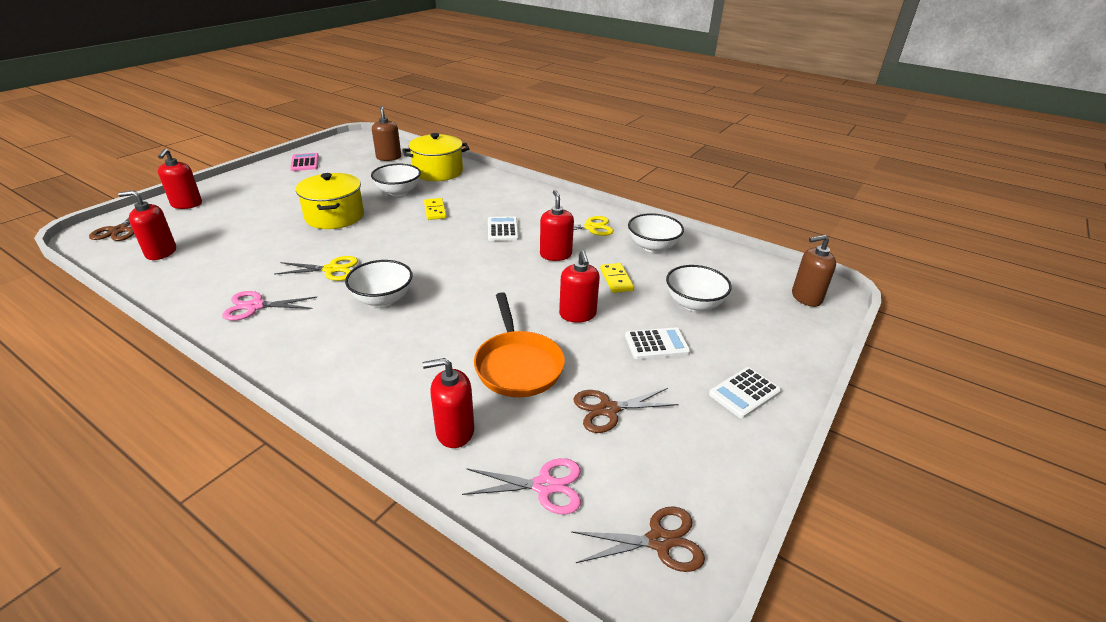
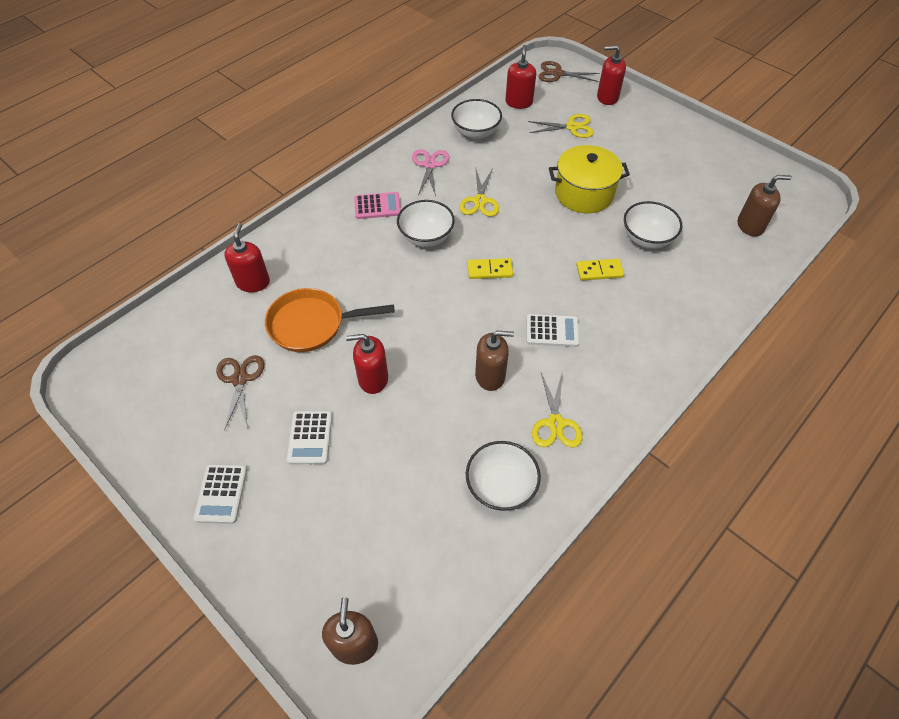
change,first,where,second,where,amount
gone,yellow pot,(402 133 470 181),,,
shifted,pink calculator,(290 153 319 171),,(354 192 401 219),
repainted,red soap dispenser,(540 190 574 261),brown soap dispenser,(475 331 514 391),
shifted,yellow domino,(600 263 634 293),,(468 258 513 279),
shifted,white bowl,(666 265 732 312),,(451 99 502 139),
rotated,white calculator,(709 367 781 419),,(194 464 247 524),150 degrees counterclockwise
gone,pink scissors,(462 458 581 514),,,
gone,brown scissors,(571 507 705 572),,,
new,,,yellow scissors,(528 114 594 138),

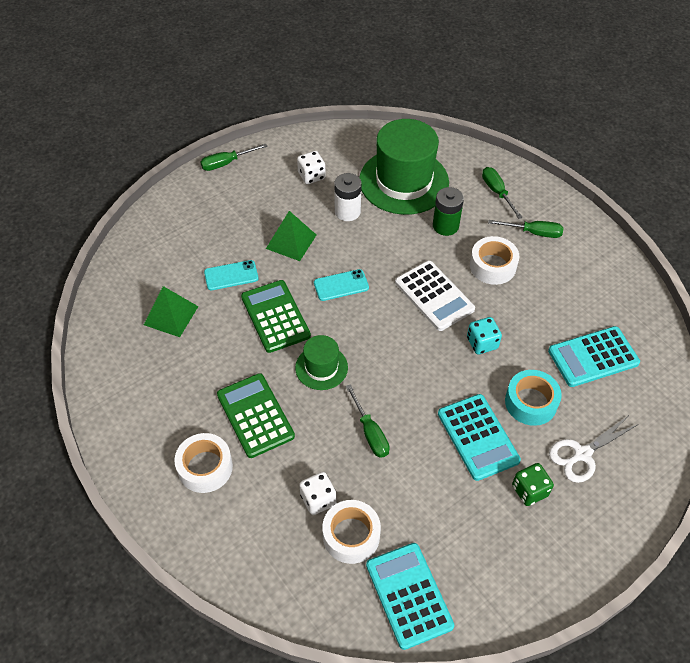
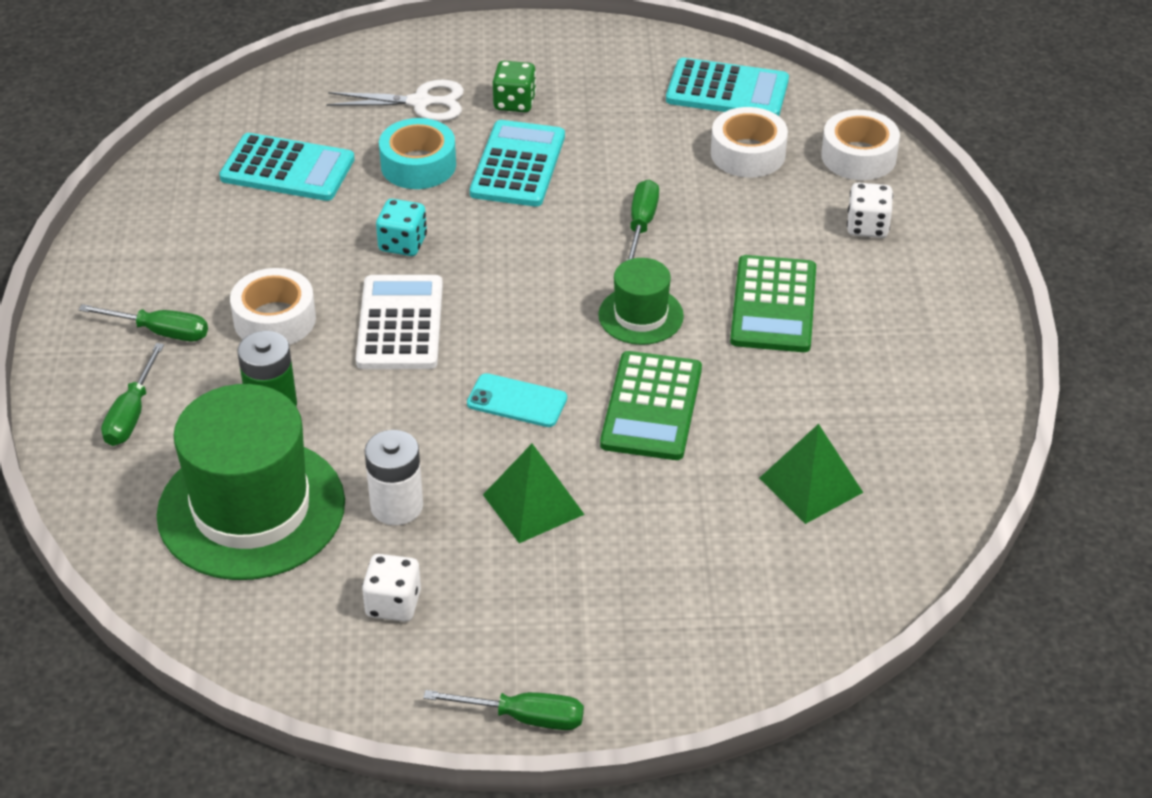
change,first,where,second,where,amount
rotated,green screwdriver,(488 220 563 238),,(79 304 208 341),150 degrees clockwise
gone,turquoise phone,(204 260 259 290),,,
shifted,white tape,(174 433 233 493),,(821 110 900 180),
shifted,white dice,(299 472 337 515),,(847 183 893 238),
rotated,turquoise calculator,(366 543 454 650),,(666 58 789 116),90 degrees counterclockwise

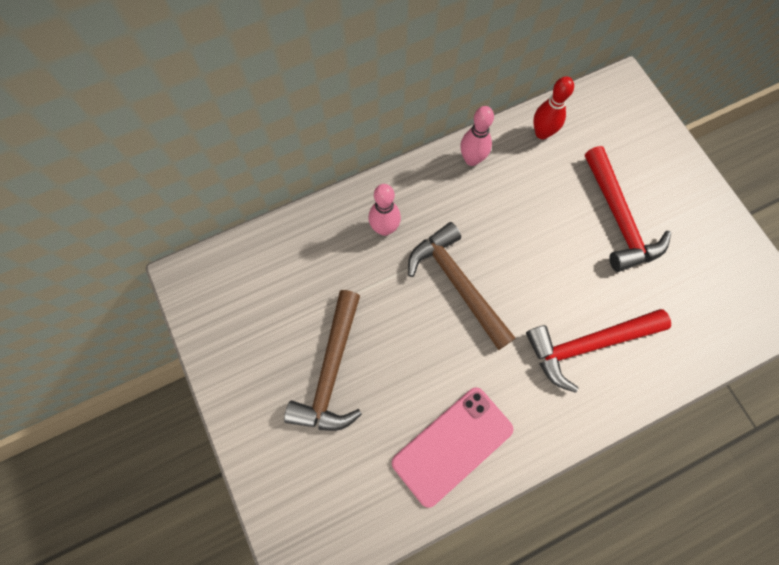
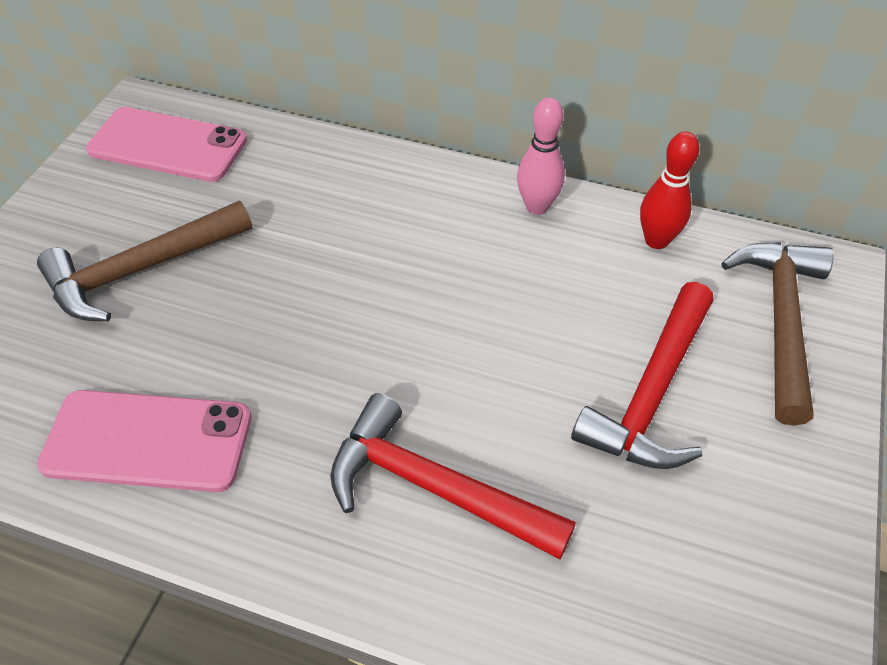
change,first,where,second,where,amount
gone,pink bowling pin,(368 184 401 236),,,
shifted,brown hammer,(408 222 515 350),,(721 242 834 426),
new,,,pink phone,(86 107 247 182),

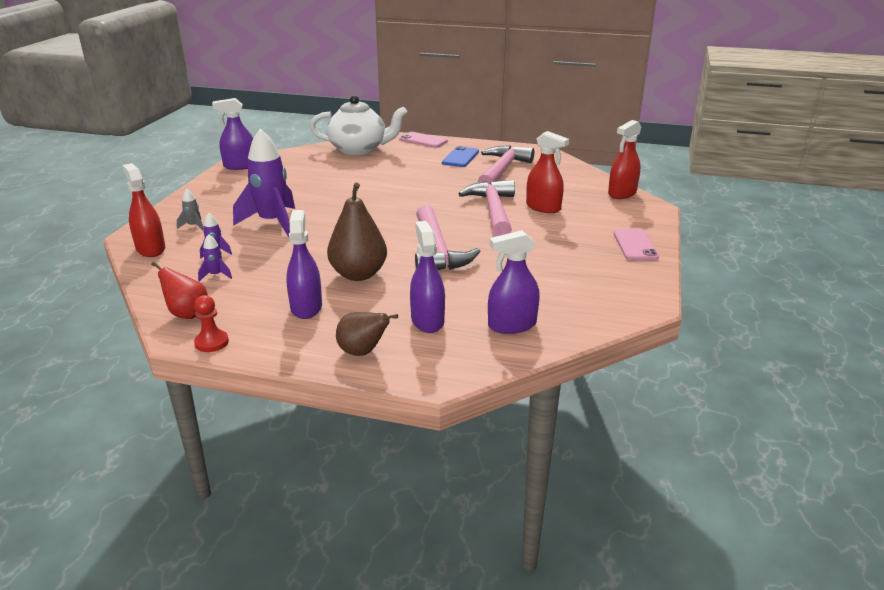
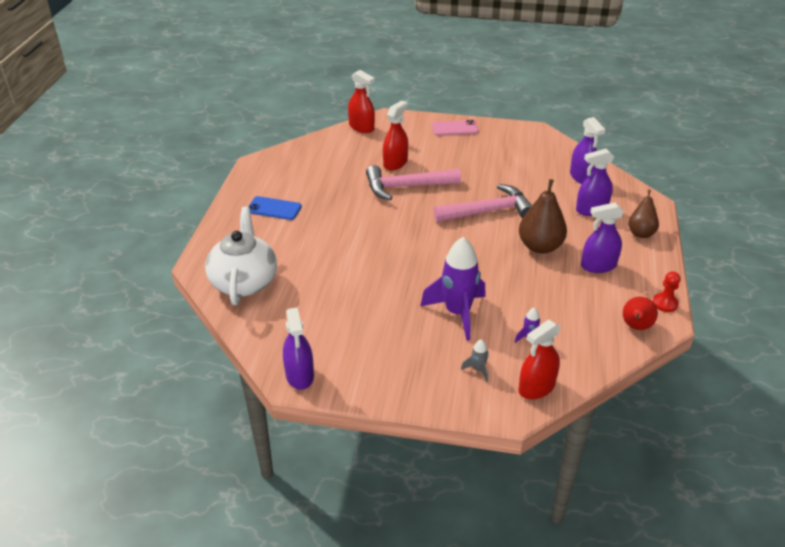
change,first,where,second,where,amount
gone,pink phone,(399 132 448 148),,,
gone,pink hammer,(478 145 534 184),,,
gone,purple rocket,(198 234 232 281),,,

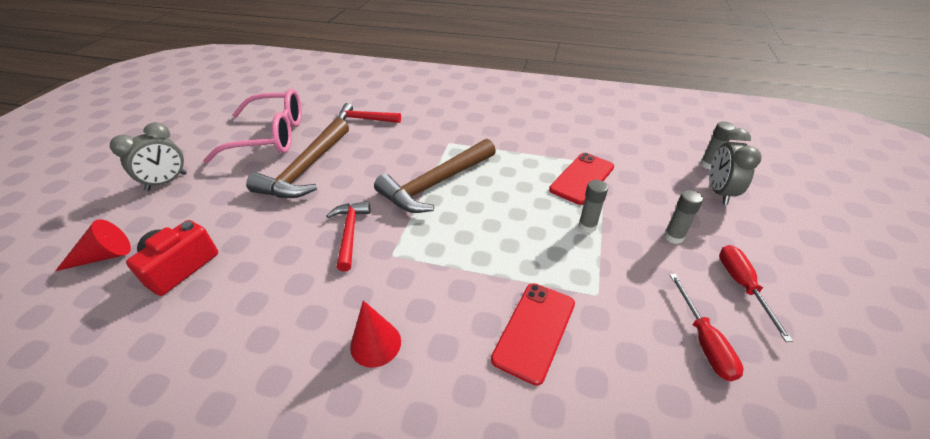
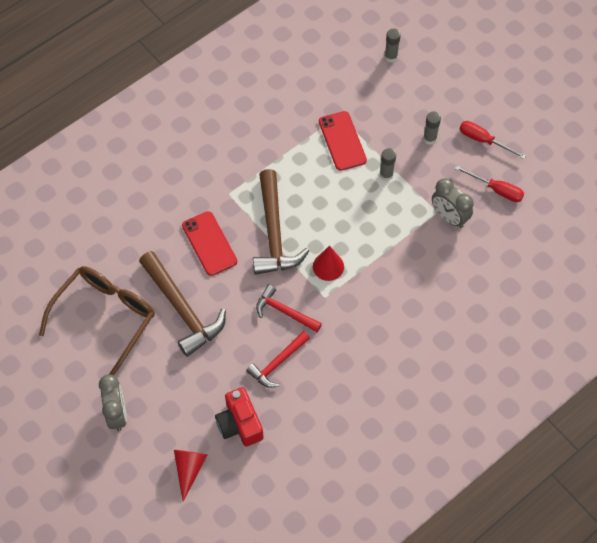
change,first,where,second,where,amount
repainted,pink glasses,(203 89 302 163),brown glasses,(39 266 155 376),
shifted,red hammer,(338 103 401 123),,(246 331 310 388),
shifted,grey clock,(710 128 762 205),,(432 178 474 228),
shifted,red phone,(491 283 575 386),,(182 211 237 276),
shifted,red cone,(350 300 401 368),,(313 246 344 281),

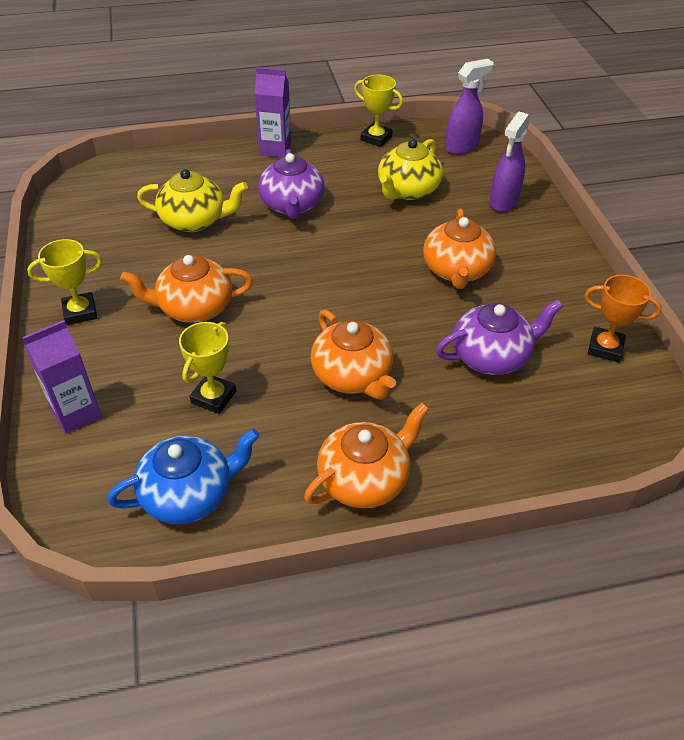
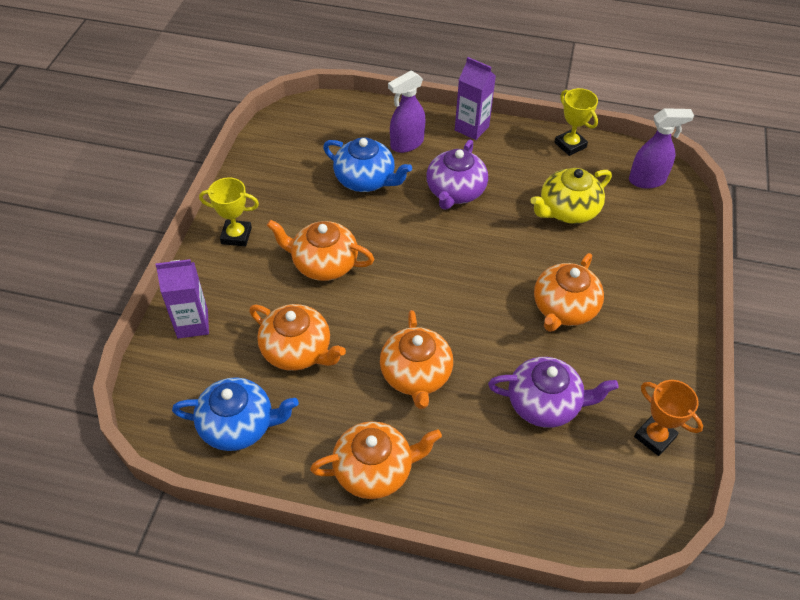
change,first,where,second,where,amount
shifted,purple spray bottle,(489 112 530 212),,(388 70 425 153),
repainted,yellow teapot,(137 169 248 232),blue teapot,(323 137 412 192),
swapped,yellow trophy,(179 322 236 414),orange teapot,(249 304 346 371),

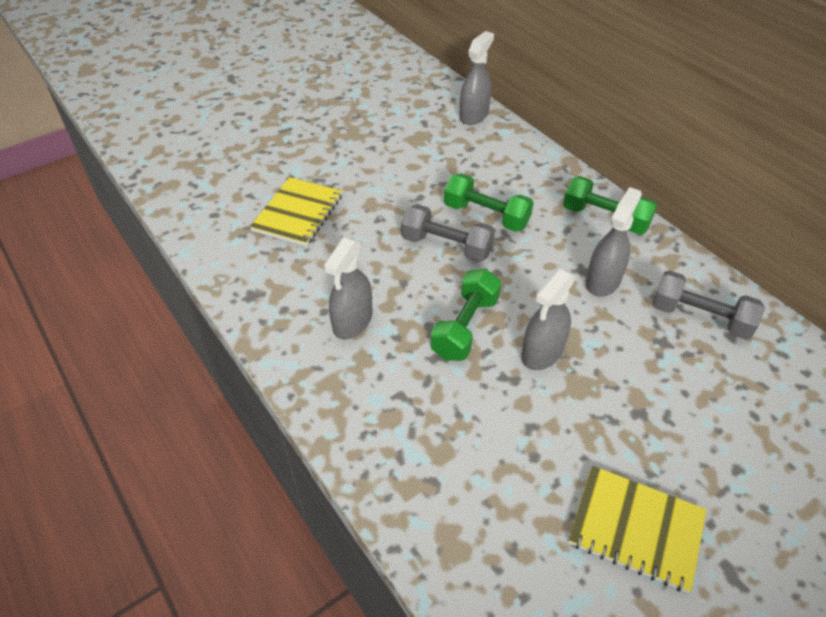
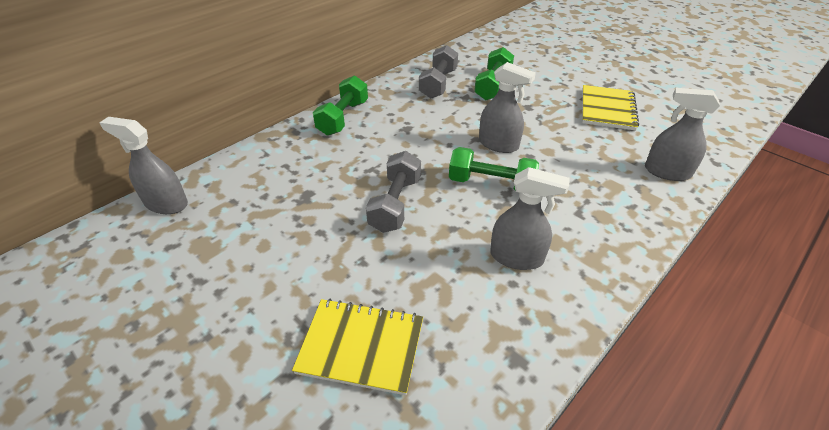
change,first,where,second,where,amount
shifted,green dumbbell,(444 173 534 232),,(474 47 514 100),
shifted,grey spray bottle,(586 187 642 297),,(645 88 720 181),

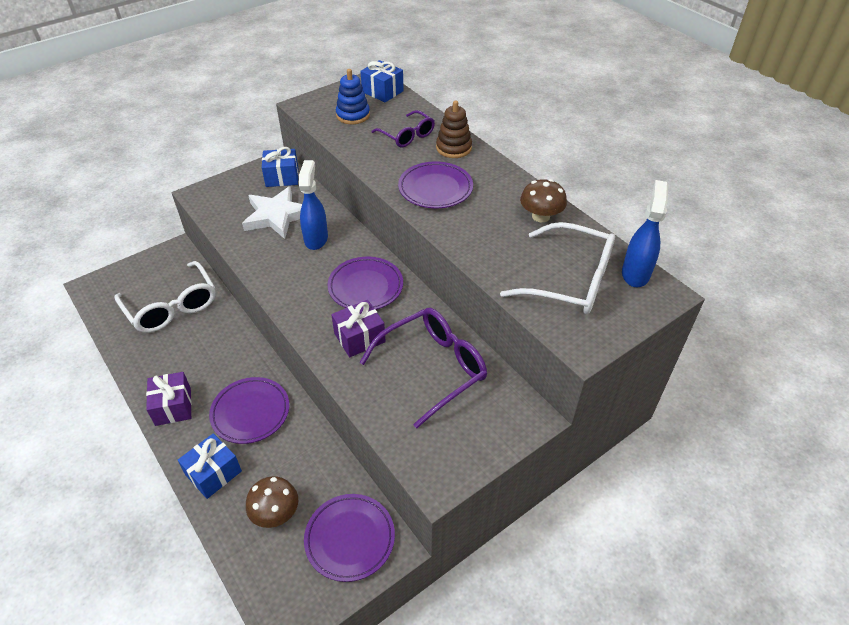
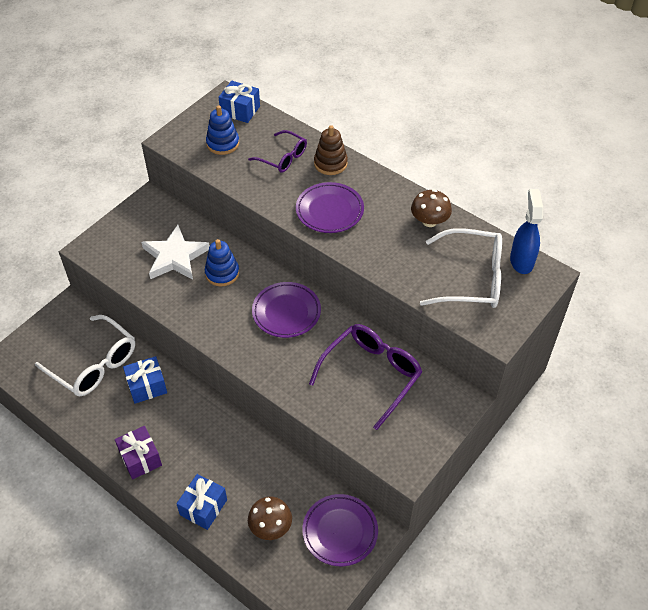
change,first,where,second,where,amount
shifted,blue gift,(262 147 299 187),,(123 356 167 404),
swapped,blue spray bottle,(299 160 328 250),blue stacking toy,(205 239 239 286),
gone,purple gift,(331 300 386 357),,,
gone,purple plate,(209 377 289 444),,,

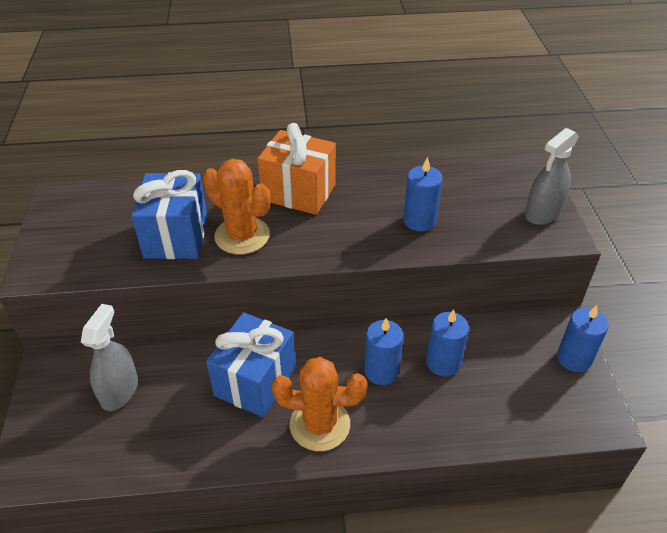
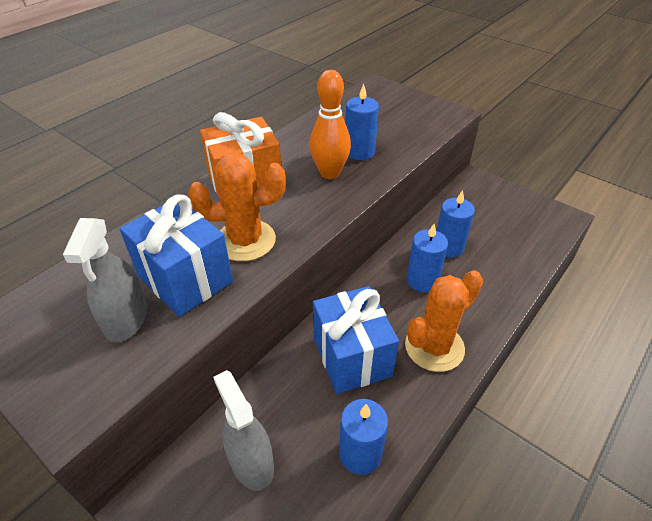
change,first,where,second,where,amount
shifted,grey spray bottle,(525 128 579 225),,(63 218 147 343),
shifted,blue candle,(557 305 609 372),,(339 399 388 475),
new,,,orange bowling pin,(310 70 351 179),

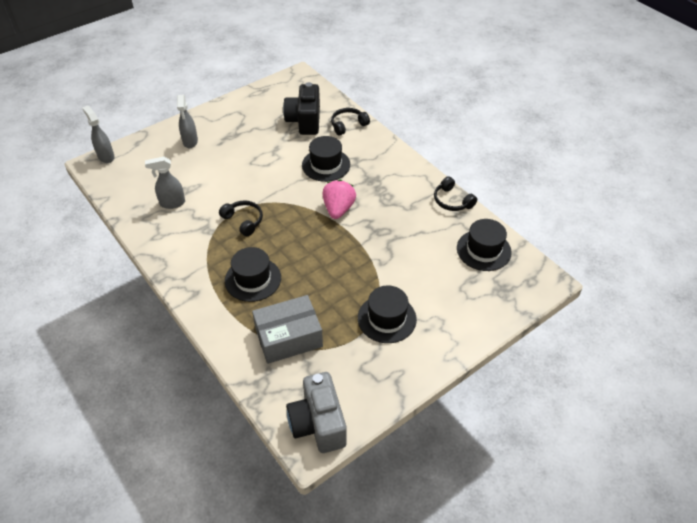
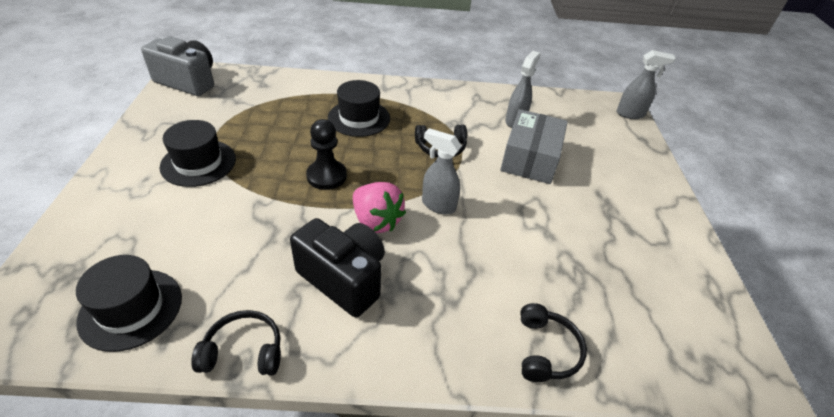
change,first,where,second,where,amount
shifted,black camera,(283 82 320 135),,(290 218 385 317),
shifted,grey spray bottle,(177 94 198 148),,(422 128 462 215),
gone,black hat,(302 136 350 182),,,
shifted,grey box,(252 295 323 364),,(500 109 568 184),
new,,,black pawn,(306 119 347 190),

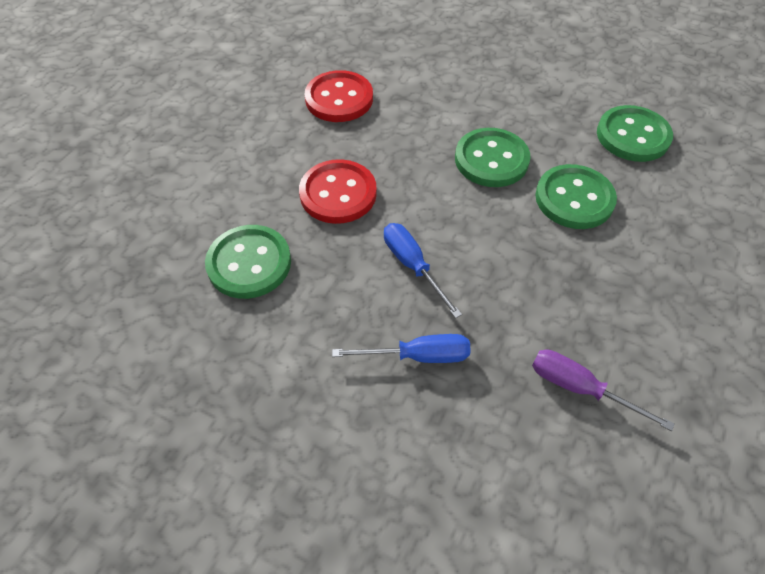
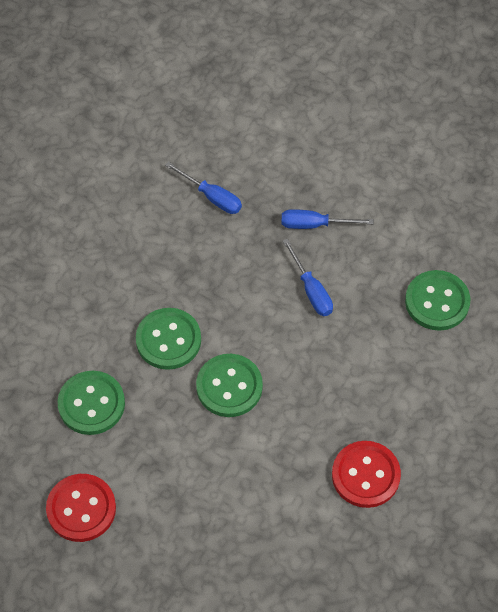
change,first,where,second,where,amount
shifted,red button,(299 159 377 224),,(46 474 116 542),
repainted,purple screwdriver,(532 349 675 431),blue screwdriver,(165 162 242 214),

